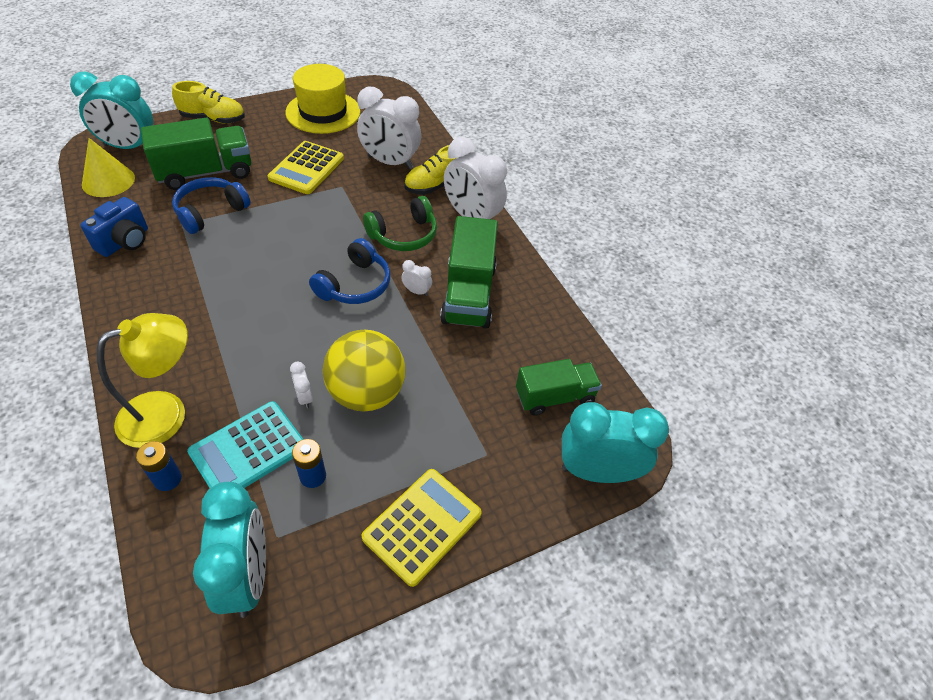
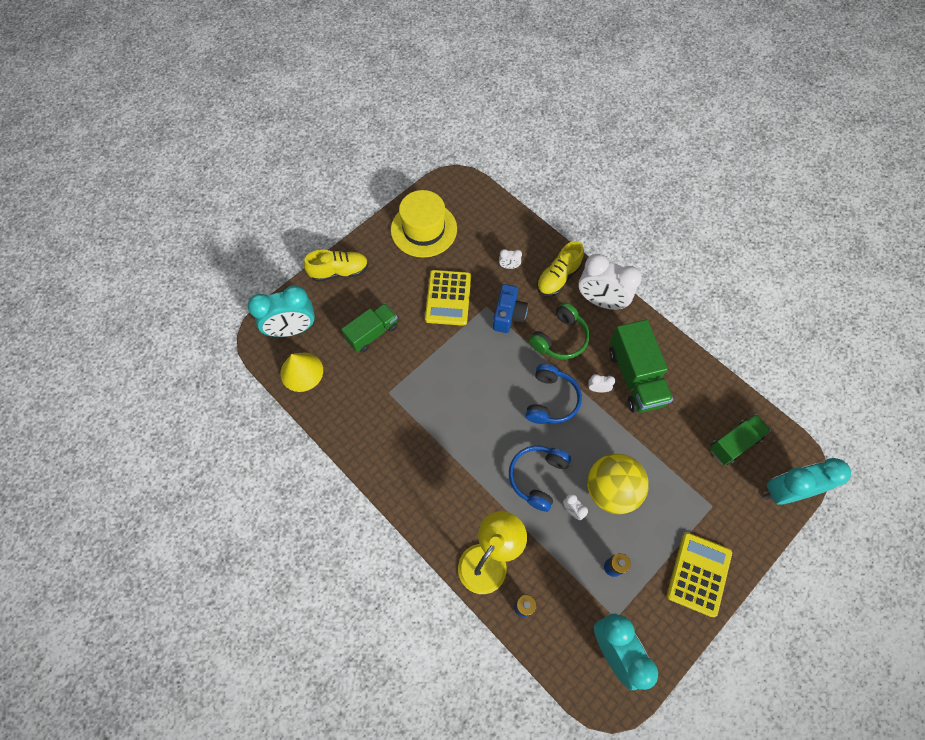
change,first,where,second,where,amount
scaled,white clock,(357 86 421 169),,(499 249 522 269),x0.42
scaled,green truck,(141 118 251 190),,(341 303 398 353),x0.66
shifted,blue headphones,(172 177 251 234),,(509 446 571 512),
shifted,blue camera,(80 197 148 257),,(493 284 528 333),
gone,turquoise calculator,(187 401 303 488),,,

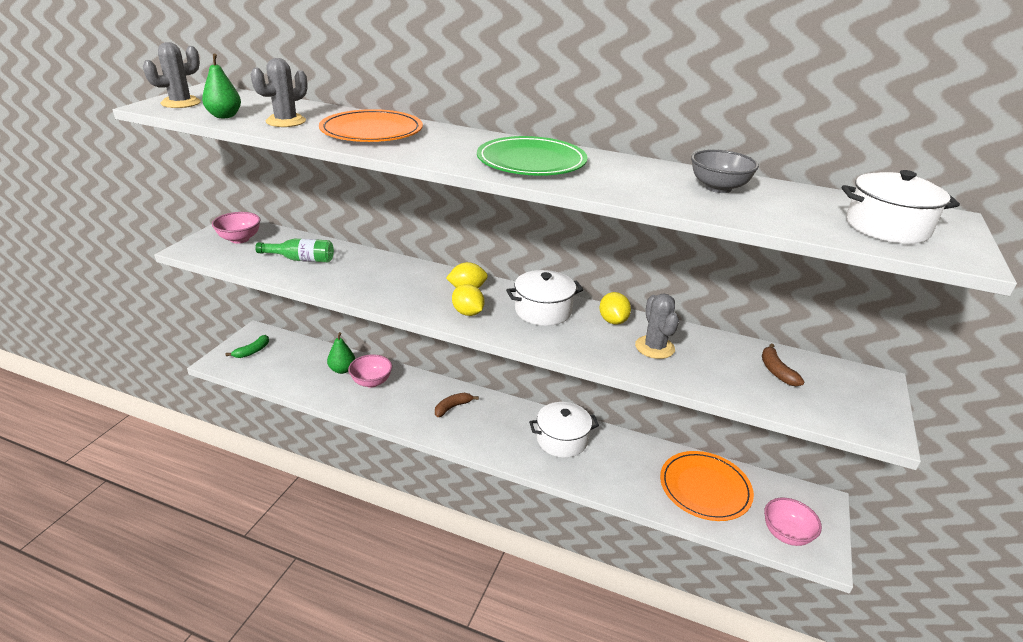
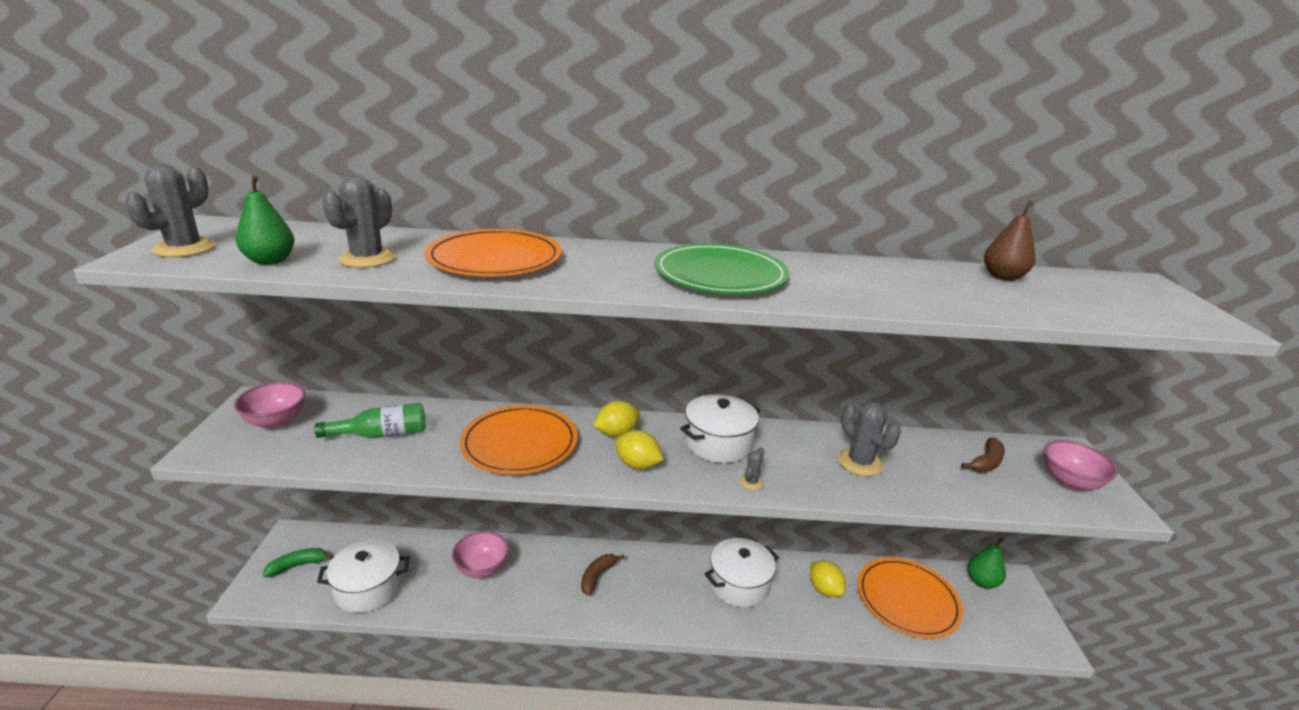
change,first,where,second,where,amount
gone,grey bowl,(691 149 759 193),,,
shifted,white pot,(842 170 960 244),,(317 540 409 613),
shifted,yellow lemon,(599 292 631 325),,(810 561 846 597),
shifted,green pear,(327 332 355 374),,(967 538 1006 589),
rotated,green banana,(226 335 269 358),,(263 548 334 577),135 degrees counterclockwise
rotated,brown banana,(762 343 805 386),,(961 438 1005 472),105 degrees counterclockwise
shifted,pink bowl,(764 498 822 546),,(1044 440 1118 490),
new,,,brown pear,(984 201 1035 281),
new,,,orange plate,(460 405 578 475),
new,,,grey cactus,(740 447 764 490),

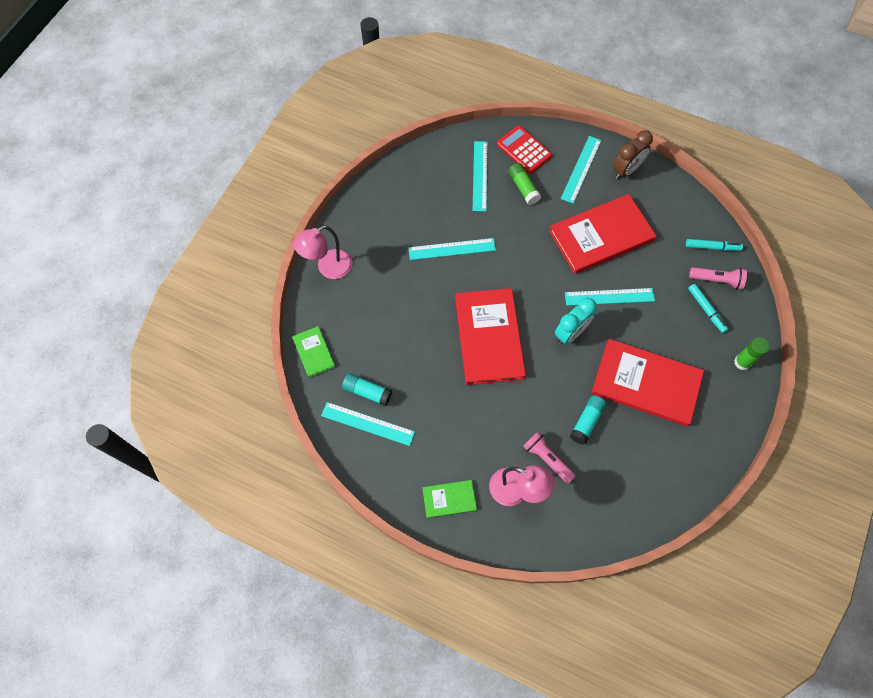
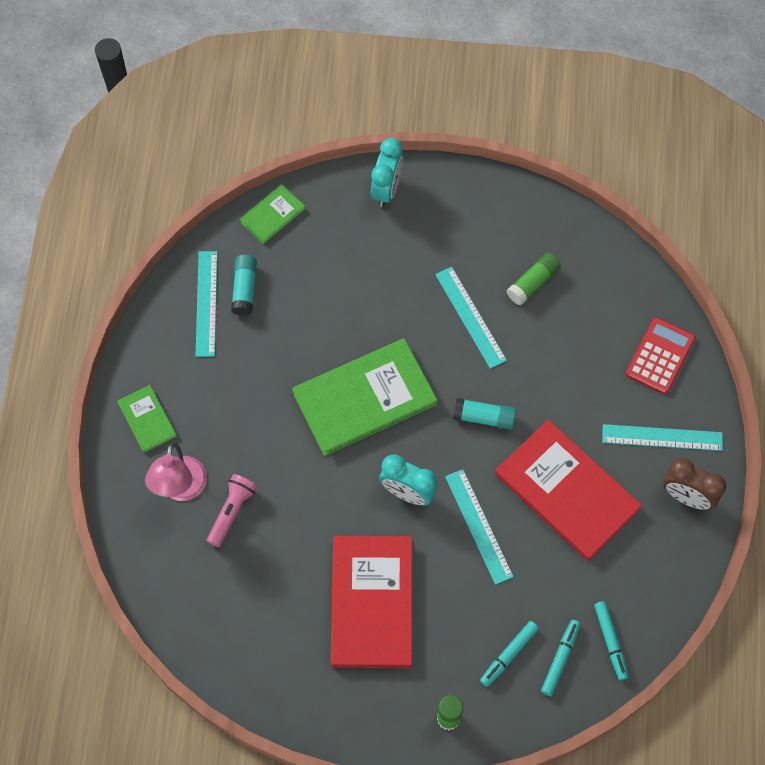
change,first,where,second,where,amount
gone,turquoise ruler,(473 141 488 212),,,
shifted,green glue stick,(508 163 541 205),,(507 252 561 305),
swapped,pink lamp,(293 225 352 279),turquoise clock,(371 138 403 207),
swapped,pink flashlight,(689 267 747 289),turquoise marker,(541 620 580 696),
repainted,red book,(455 288 526 385),green book,(292 338 438 456),
shifted,turquoise glue stick,(570 395 607 445),,(453 398 516 430),

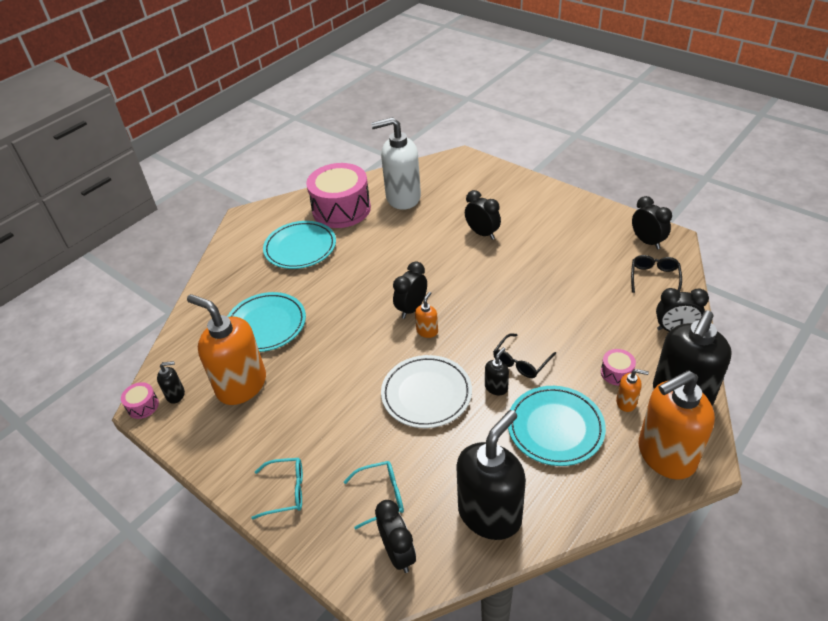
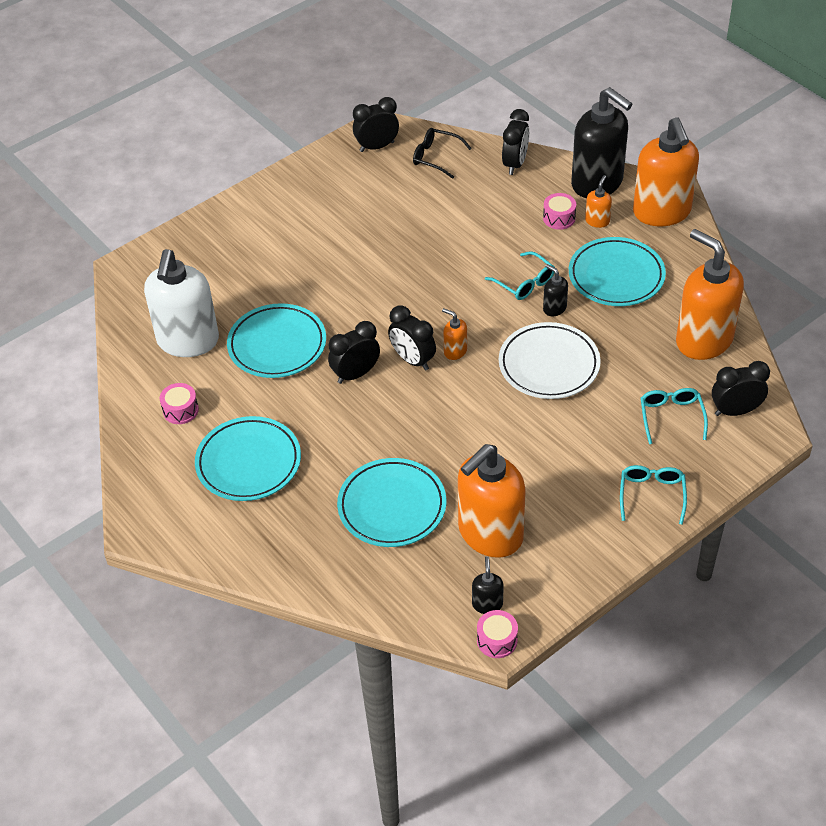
change,first,where,second,where,amount
scaled,pink drum,(306 163 371 228),,(160 383 199 424),x0.41
shifted,black clock,(465 190 501 240),,(328 321 380 384),
repainted,black glasses,(493 333 556 378),turquoise glasses,(485 251 555 300),
repainted,black soap dispenser,(456 410 526 540),orange soap dispenser,(676 229 744 360),
new,,,turquoise plate,(227 303 326 378),

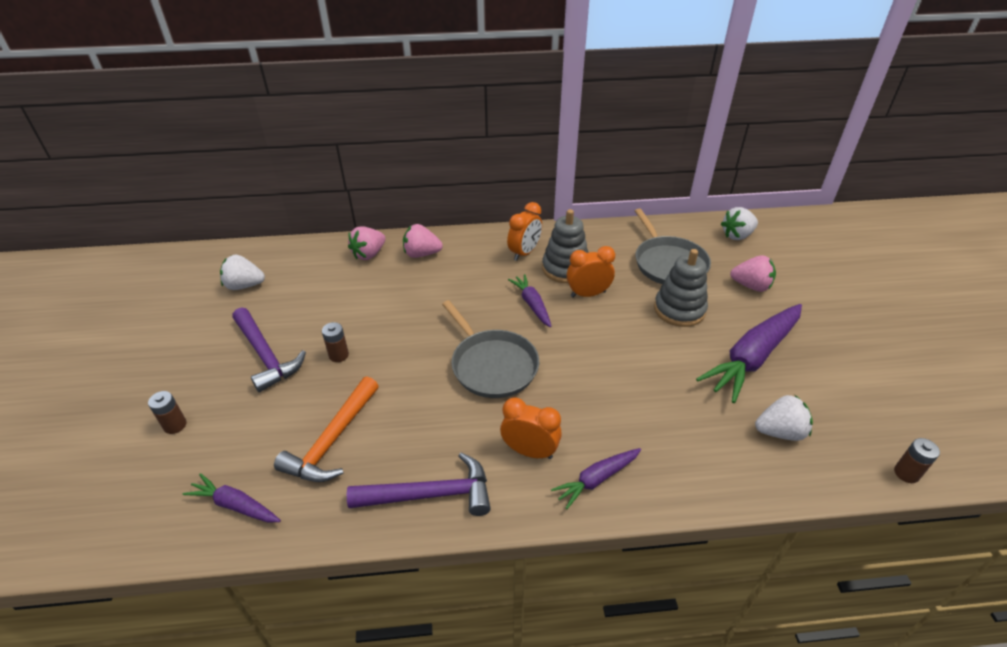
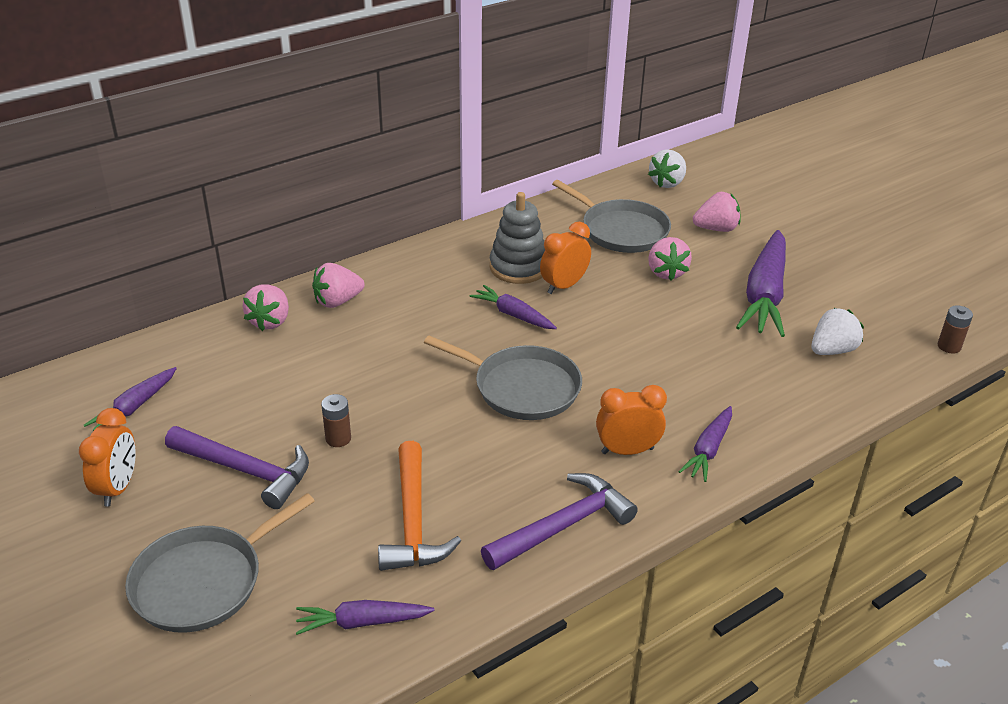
change,first,where,second,where,amount
shifted,orange clock,(507 202 542 261),,(79 408 136 507),
swapped,grey stacking toy,(654 249 708 327),pink strawberry,(648 237 692 281),
swapped,white strawberry,(220 255 265 290),purple carrot,(84 367 177 431),
swapped,brown battery,(148 391 187 434),grey pan,(125 493 315 633),

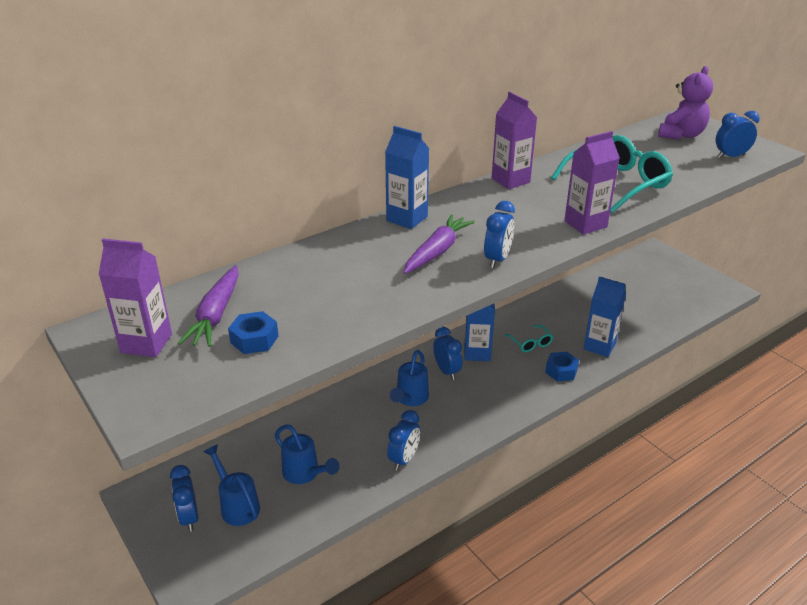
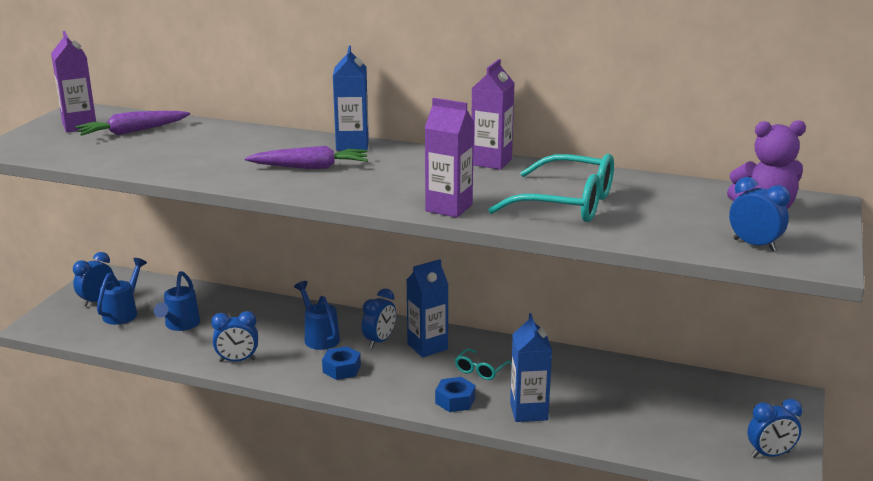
change,first,where,second,where,amount
shifted,blue clock,(484 201 515 268),,(747 399 803 458),
shifted,blue nut,(228 311 278 354),,(322 346 361 380),
rotated,blue watering can,(390 350 429 406),,(294 281 340 350),75 degrees clockwise

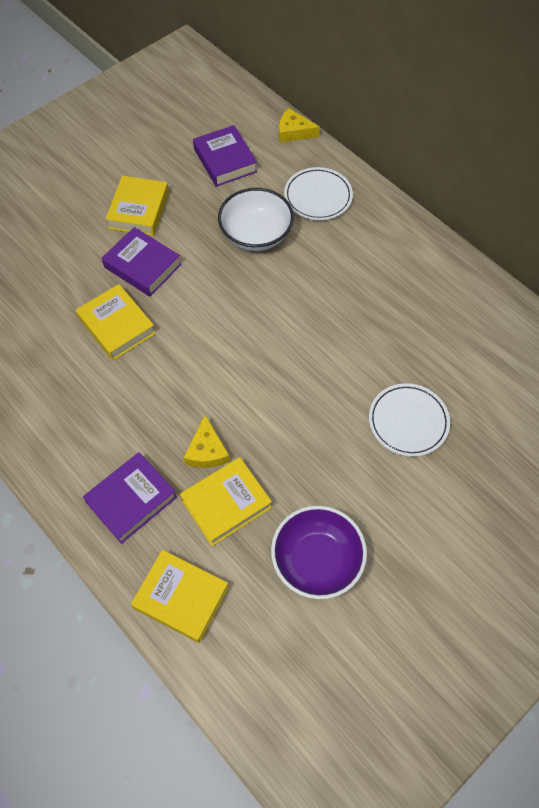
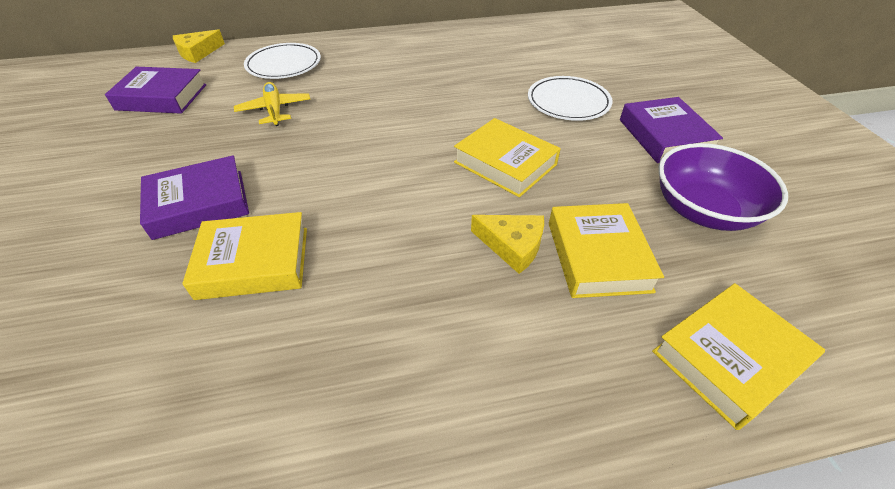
change,first,where,second,where,amount
shifted,yellow book,(106 175 169 236),,(454 118 561 197),
swapped,white bowl,(218 188 294 251),yellow plane,(234 82 310 126),
shifted,purple book,(83 452 177 544),,(620 97 723 163),

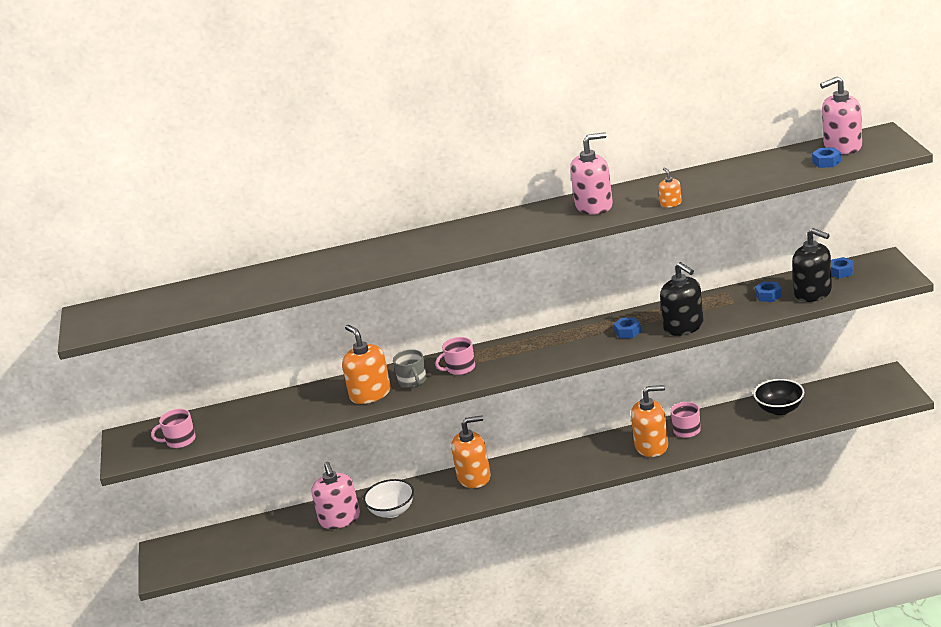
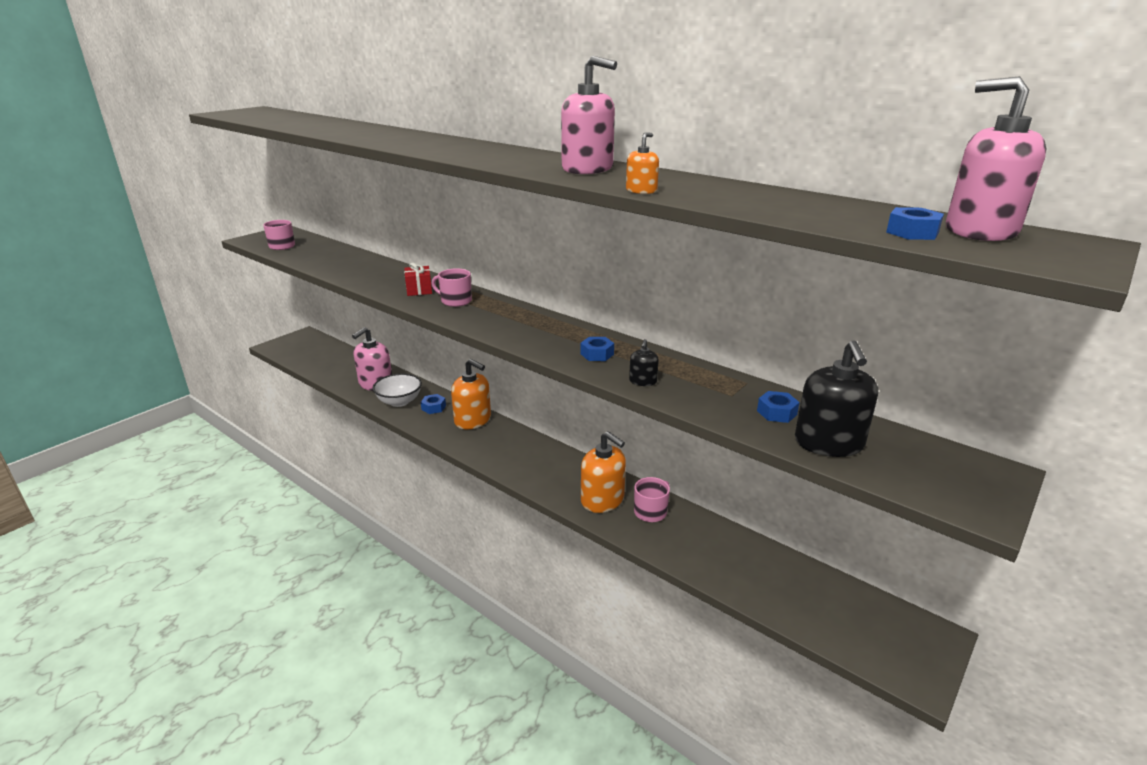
change,first,where,second,where,amount
shifted,blue nut,(831 257 854 278),,(421 394 446 414),
scaled,black soap dispenser,(660 262 704 336),,(629 339 659 386),x0.48
gone,orange soap dispenser,(342 325 391 404),,,
swapped,grey mug,(393 349 427 388),red gift,(404 263 432 296),
gone,black bowl,(754 379 804 415),,,

